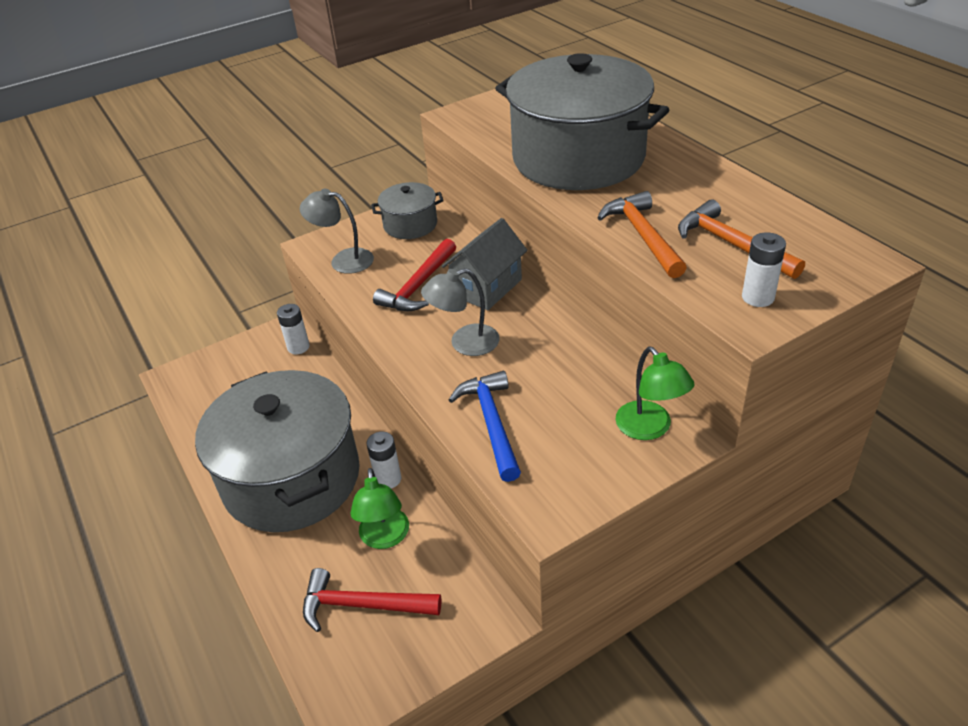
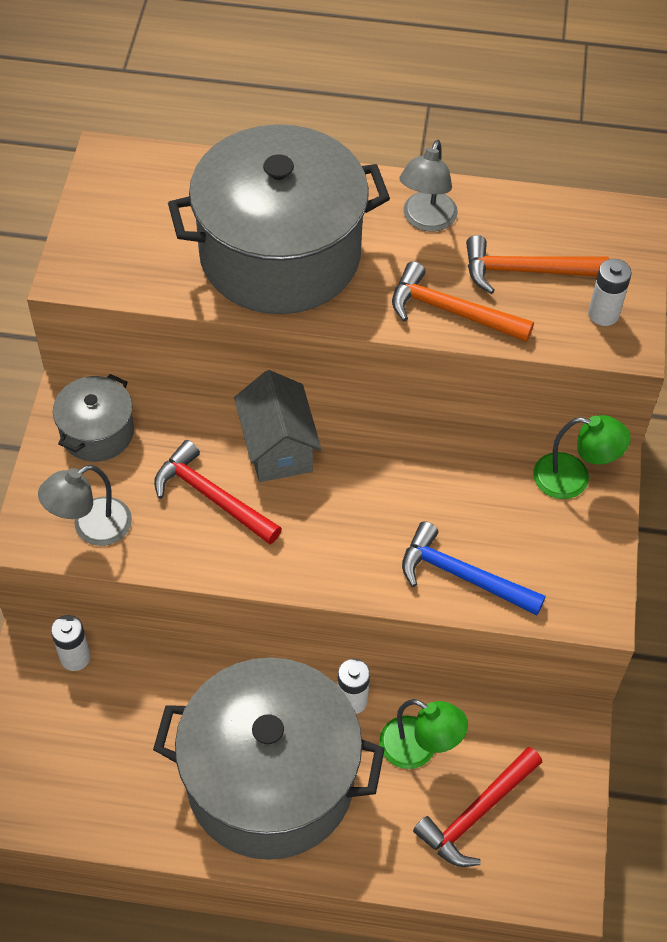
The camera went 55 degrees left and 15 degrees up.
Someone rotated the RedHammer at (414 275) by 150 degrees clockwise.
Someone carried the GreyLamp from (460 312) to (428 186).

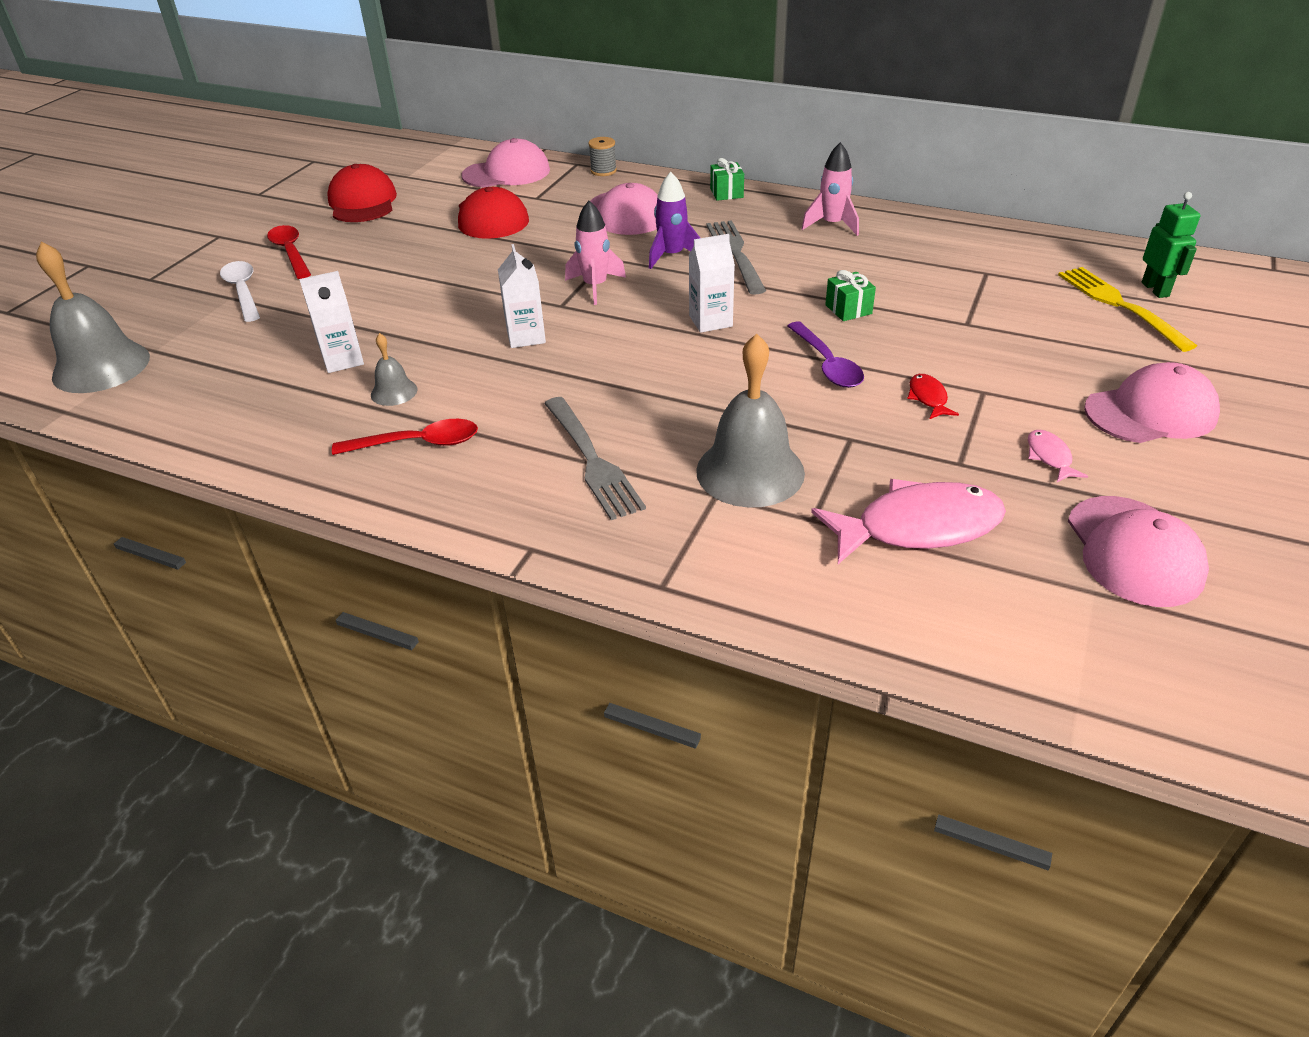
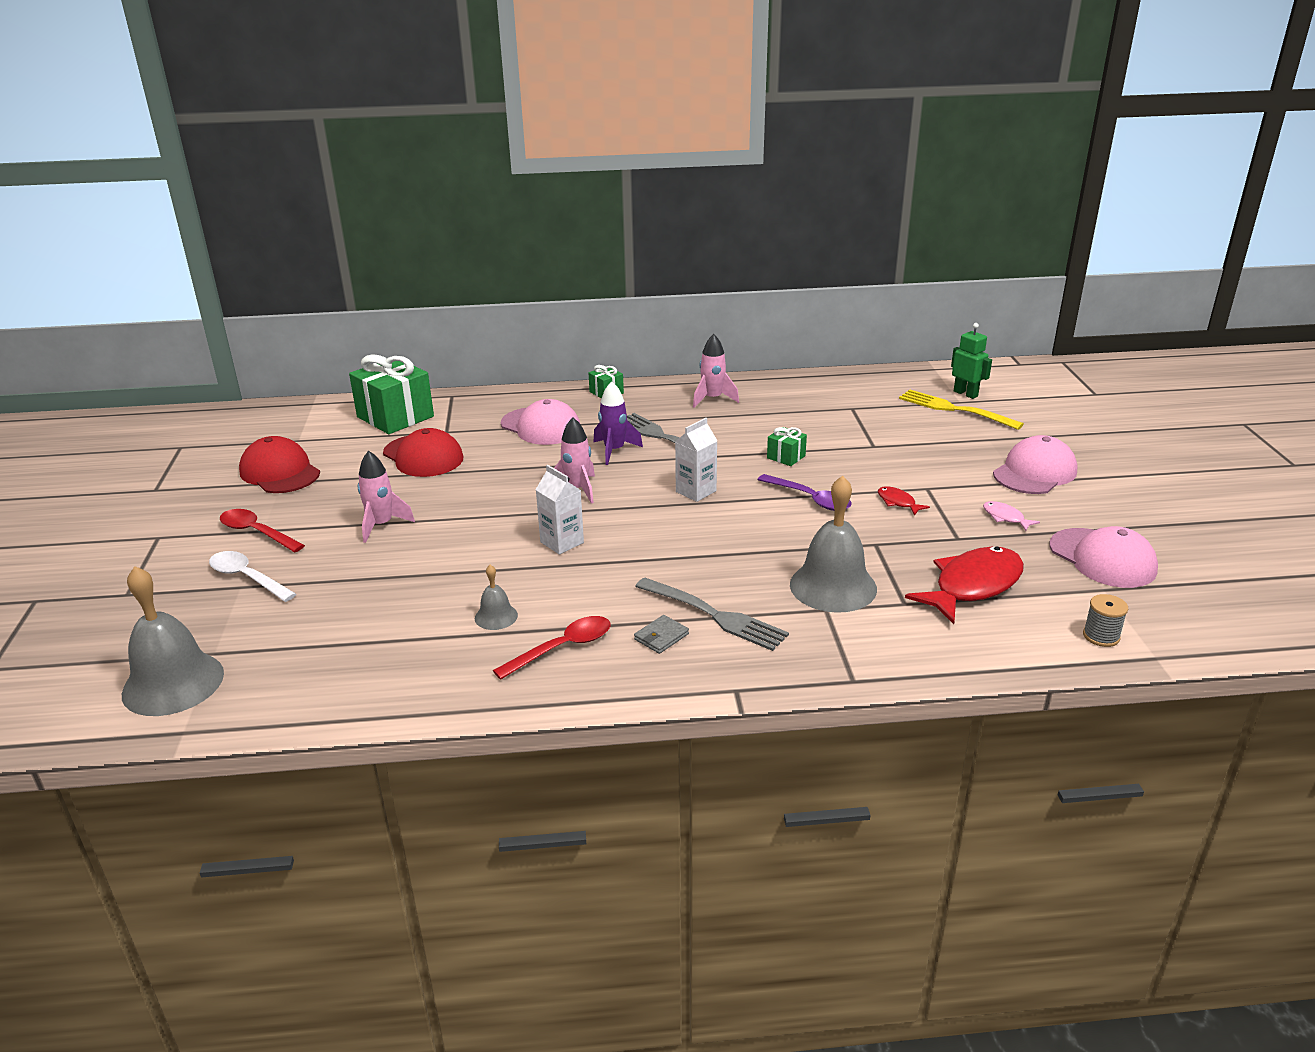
The camera went 30 degrees left and 10 degrees down.
Someone took away the WhiteCarton at (331 322).
Someone swapped the PinkCap at (505 162) for the GreenGift at (391 394).
Someone carried the GreySpool from (602 156) to (1105 620).
Someone repainted the PinkFish at (908 521), which became the RedFish at (964 585).
Someone put down the PinkRocket at (386 497).
Someone put down the GreyWallet at (661 634).

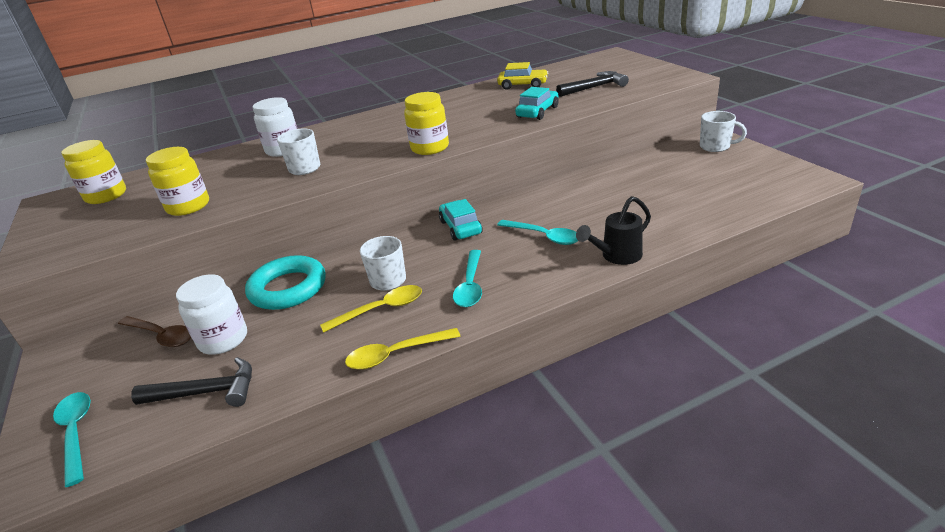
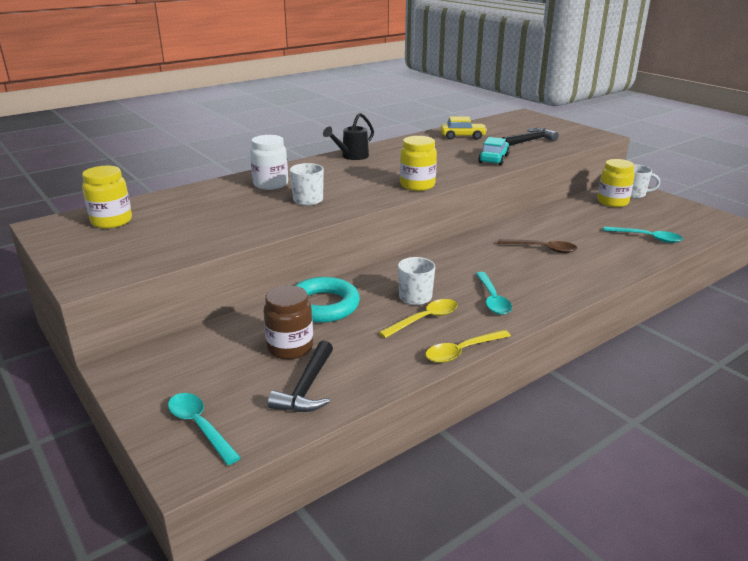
The camera went 15 degrees left and 5 degrees down.
Someone carried the BrownSpoon from (154 331) to (537 246).
Someone rotated the BlackHammer at (191 382) by 120 degrees clockwise.
Someone carried the YellowJar from (177 181) to (616 183).
Someone repainted the WhiteJar at (211 314), which became the BrownJar at (288 322).
Someone took away the TurquoiseCar at (461 220).
Someone carried the TurquoiseSpoon from (537 232) to (643 234).
Someone carried the BlackWateringCan from (613 230) to (348 136).

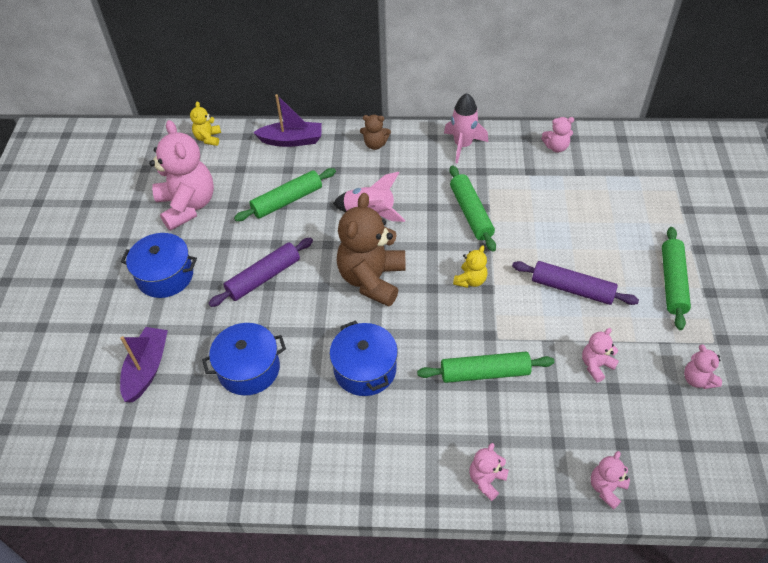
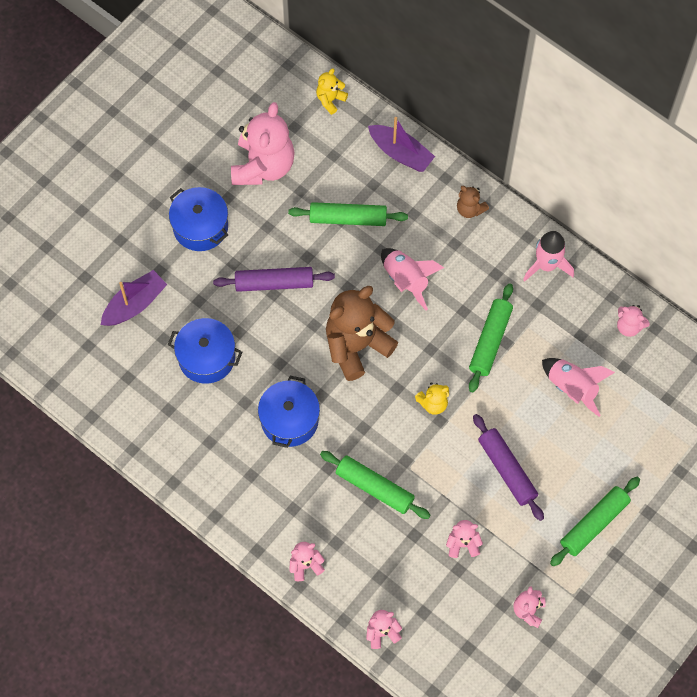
The camera went 35 degrees right and 15 degrees up.
Someone put down the PinkRocket at (578 387).

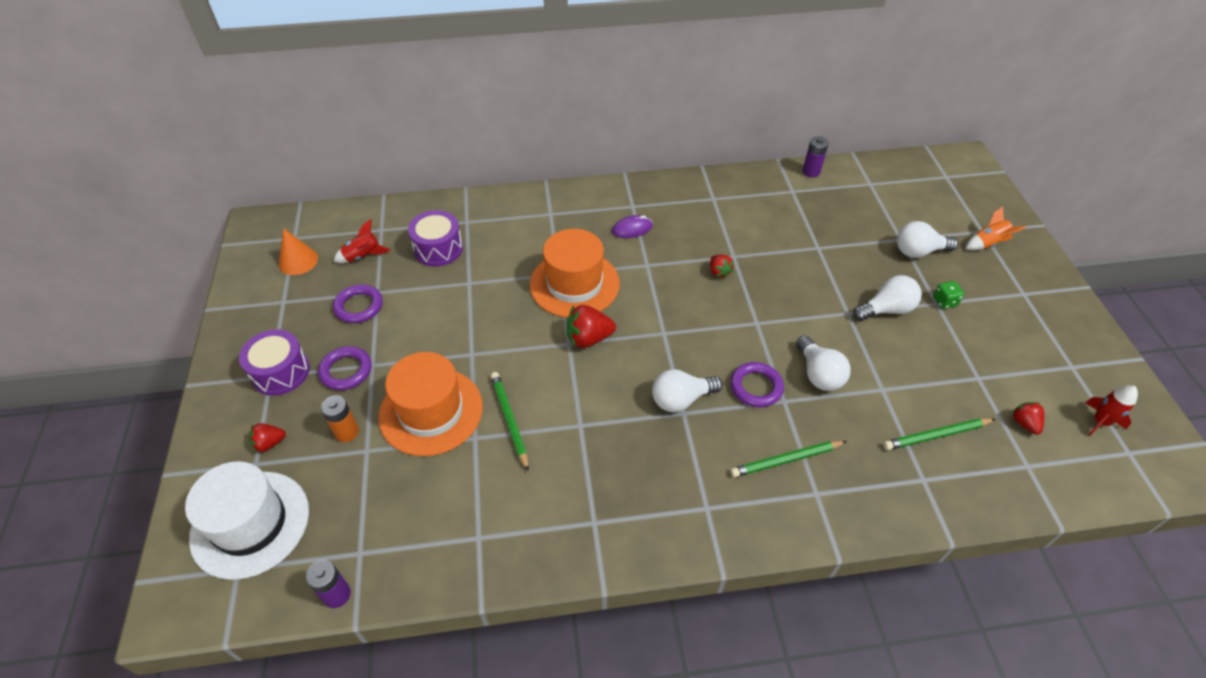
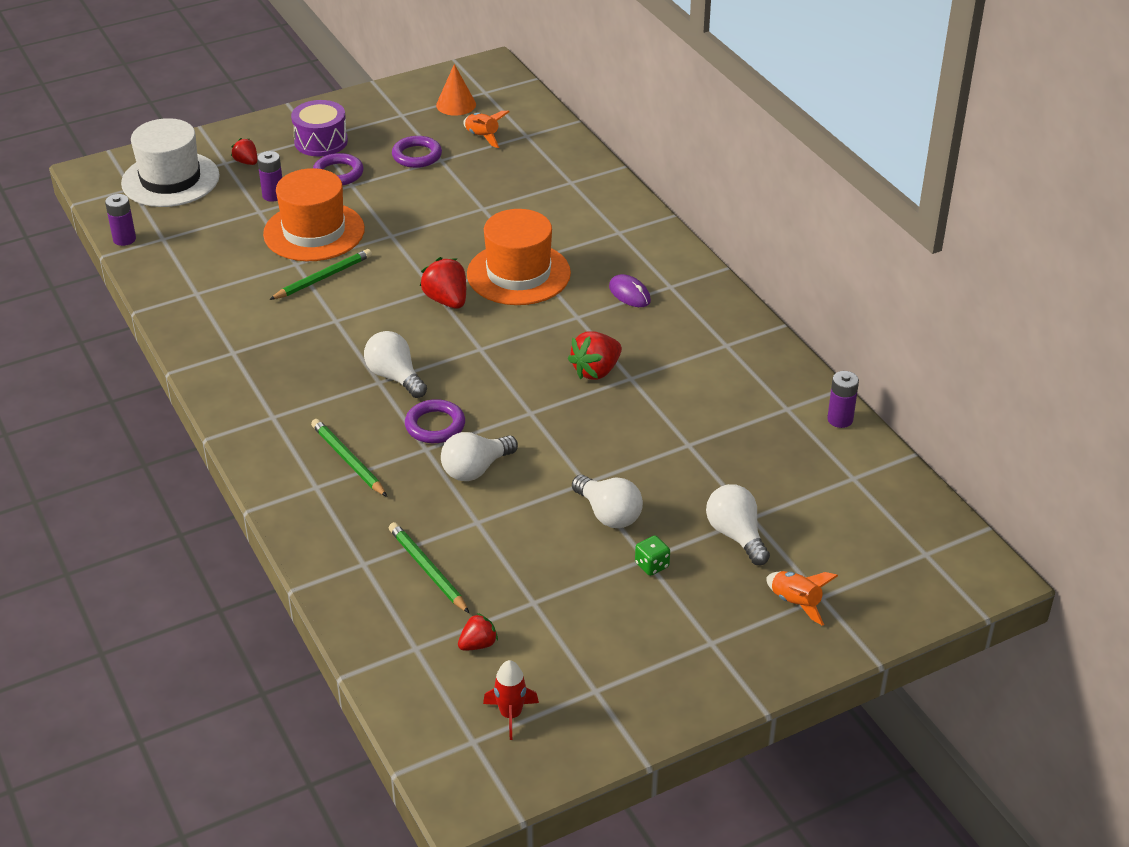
The camera went 70 degrees right and 10 degrees down.
Someone repainted the OrangeBattery at (340 418), which became the PurpleBattery at (269 176).
Someone repainted the RedRocket at (362 241), which became the OrangeRocket at (486 129).
Someone took away the PurpleDrum at (435 238).
Someone scaled the RedStrawberry at (722 266) by 1.66.

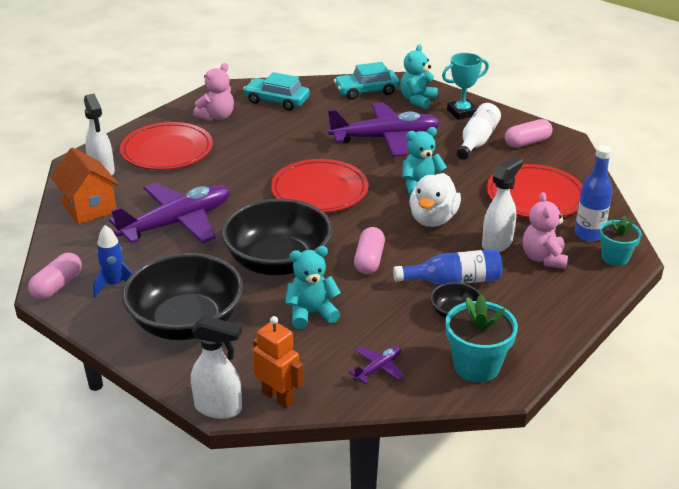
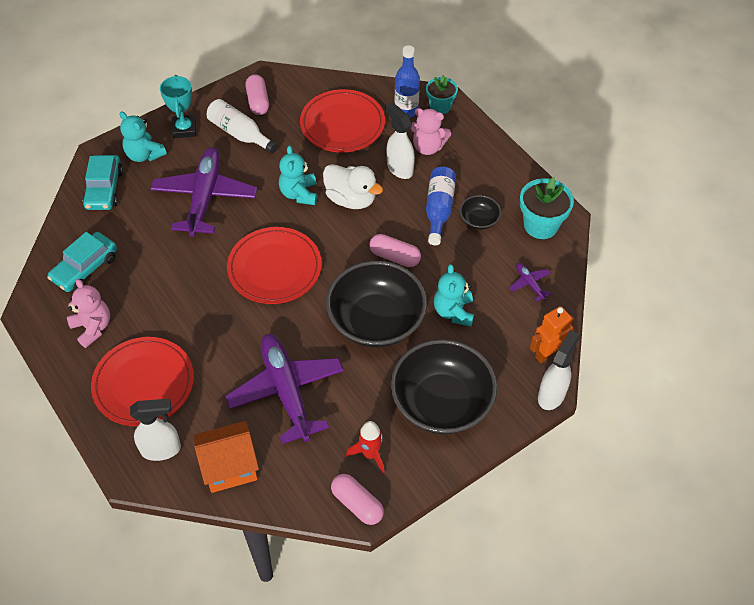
The camera went 75 degrees left and 20 degrees up.
Someone repainted the BlueRocket at (113 261), which became the RedRocket at (365 447).

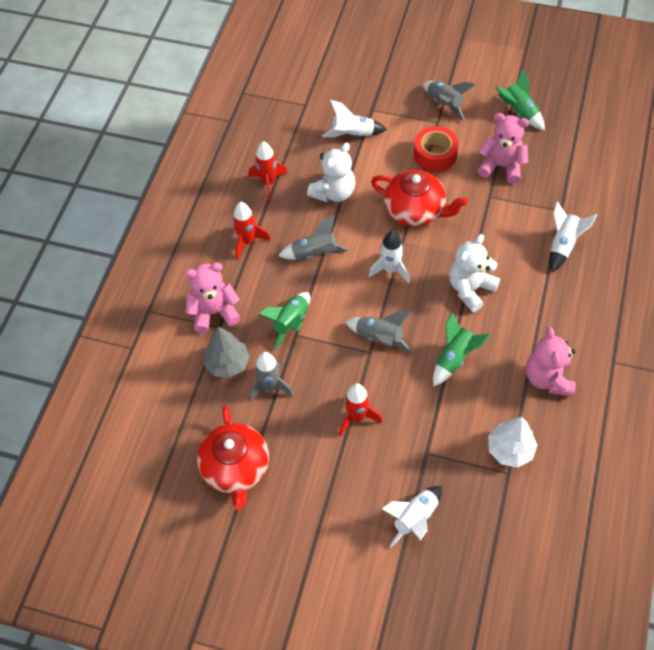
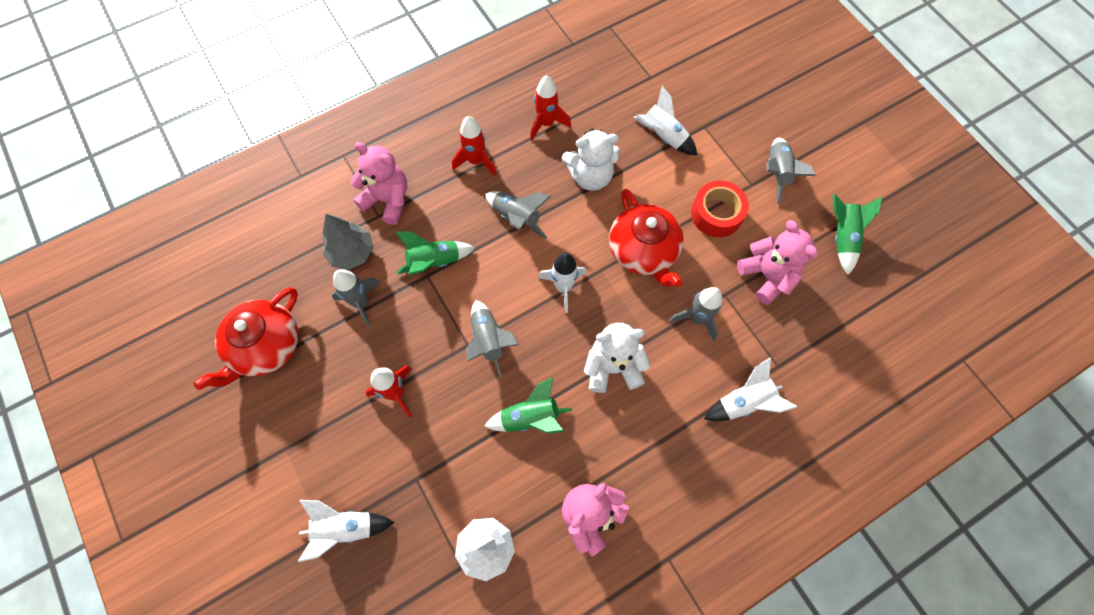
The camera went 40 degrees right and 10 degrees up.
Someone put down the GreyRocket at (695 314).

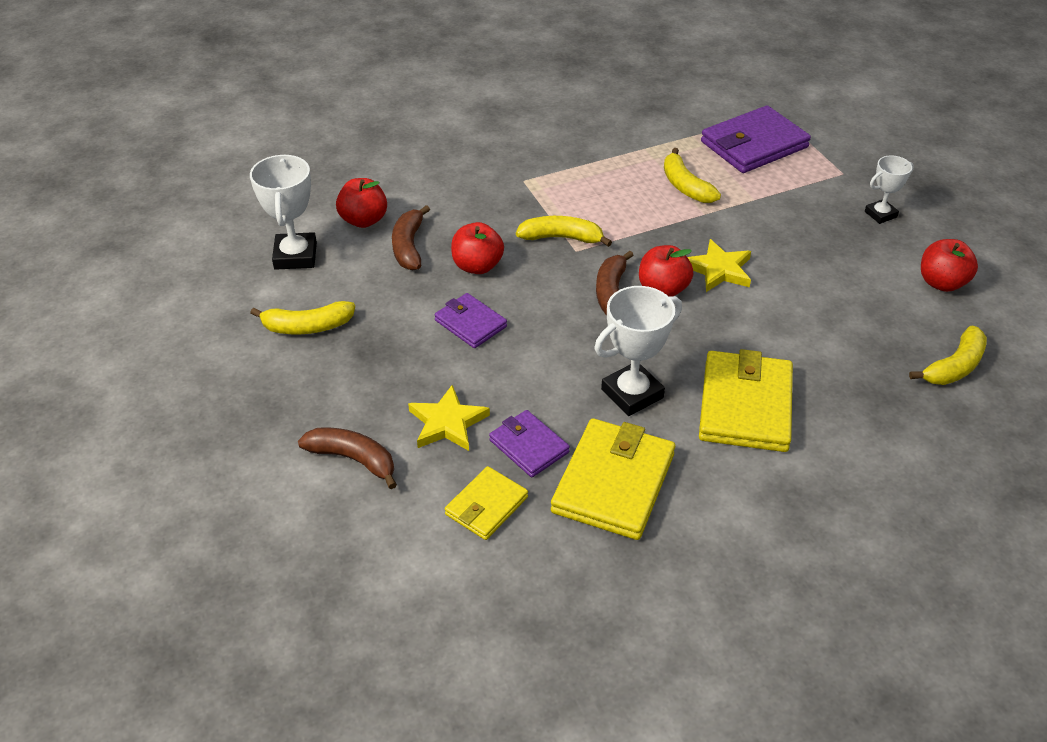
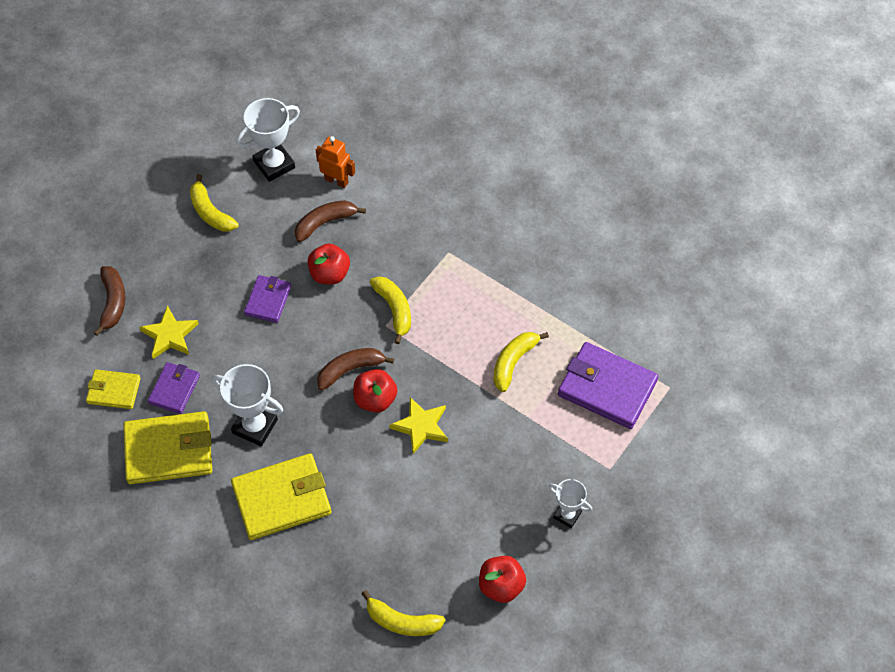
The camera went 60 degrees right and 15 degrees up.
Someone swapped the RedApple at (361 203) for the OrangeRobot at (335 162).

